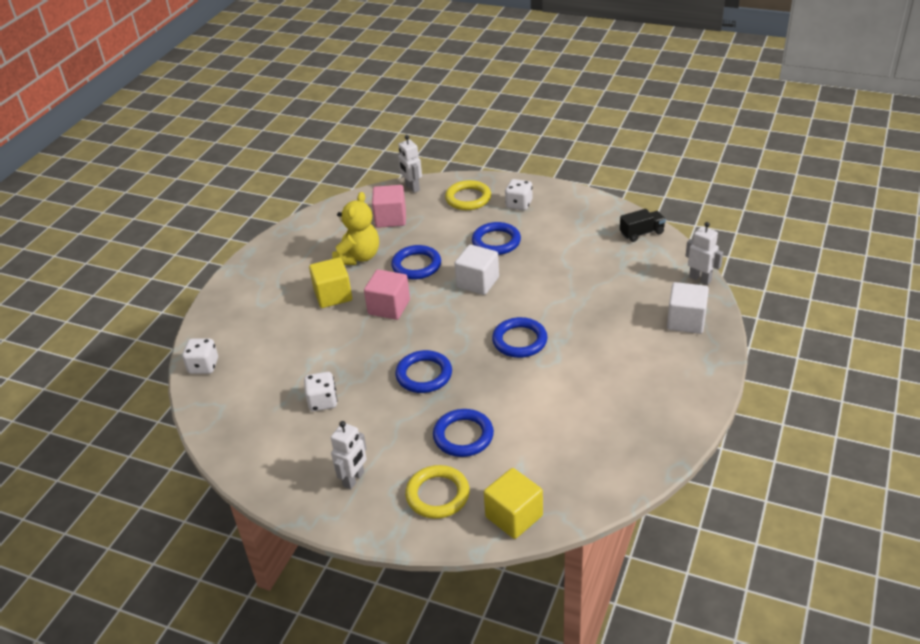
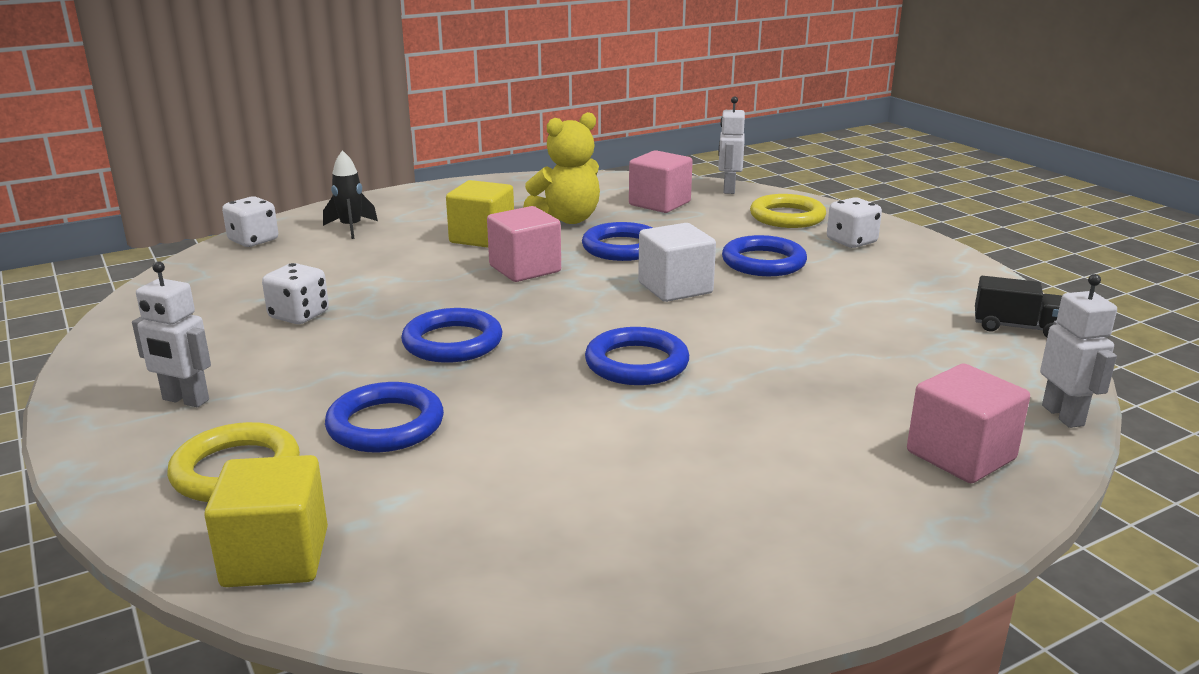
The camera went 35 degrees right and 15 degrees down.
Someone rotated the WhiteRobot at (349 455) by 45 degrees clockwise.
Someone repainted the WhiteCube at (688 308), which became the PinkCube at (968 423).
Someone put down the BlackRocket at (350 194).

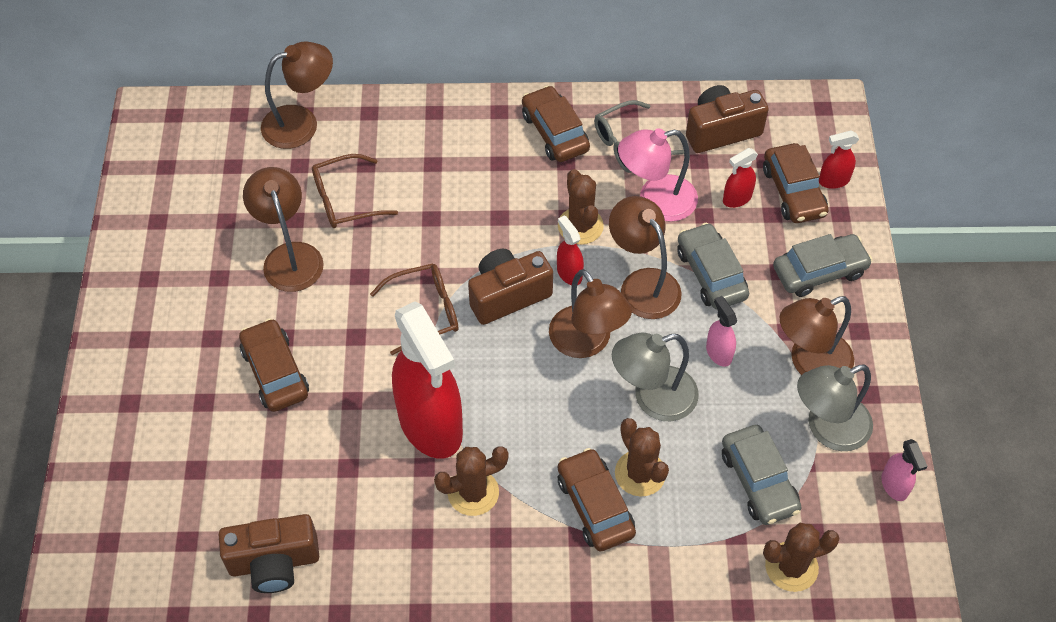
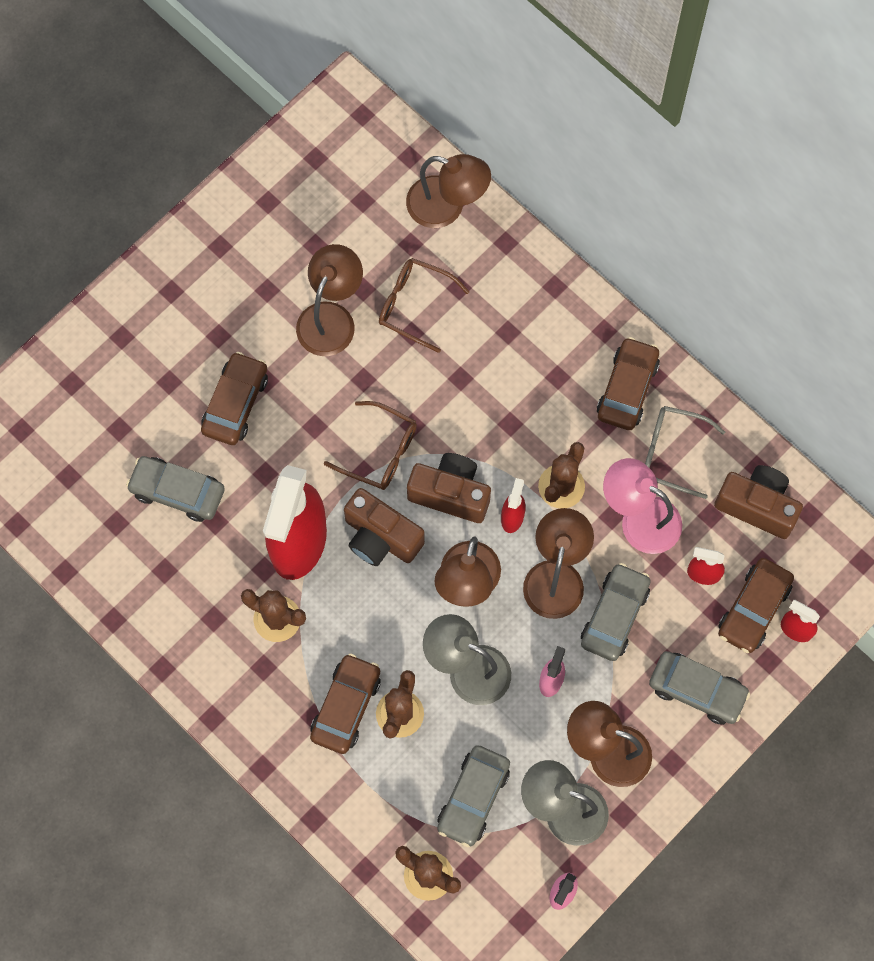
The camera went 45 degrees right and 15 degrees up.
Someone carried the BrownCamera from (269 553) to (384 527).
Someone put down the GreyCar at (175 489).

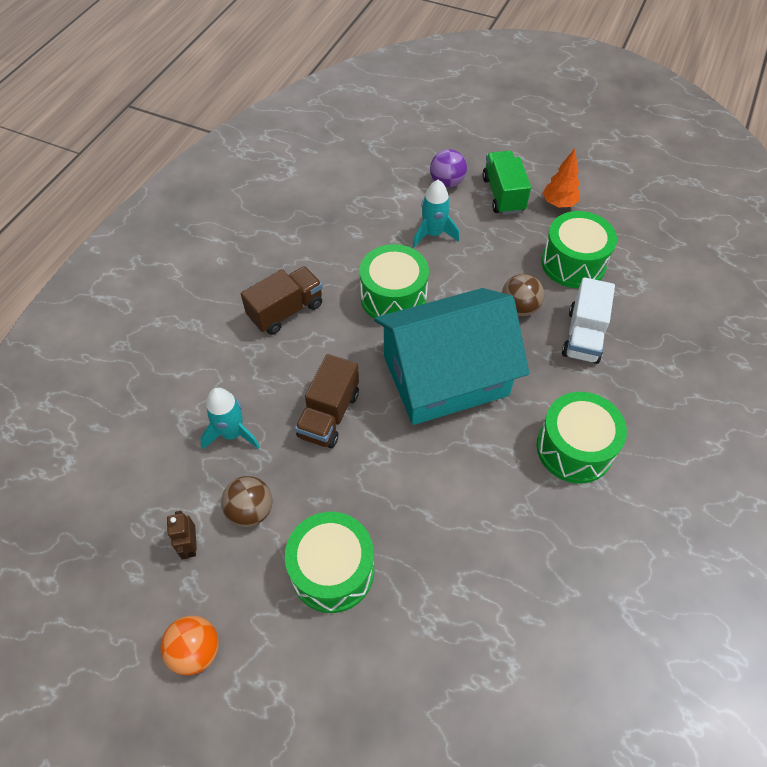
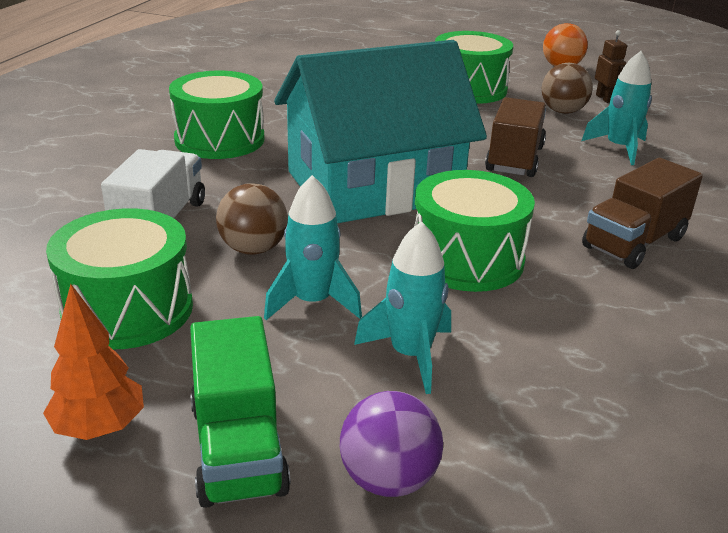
The camera went 175 degrees right and 25 degrees down.
Someone put down the TurquoiseRocket at (313 247).

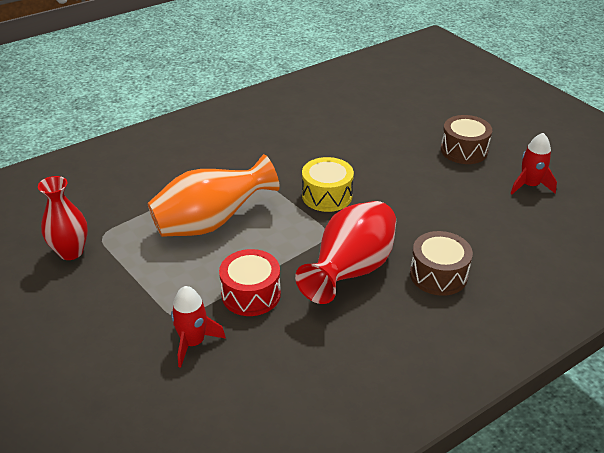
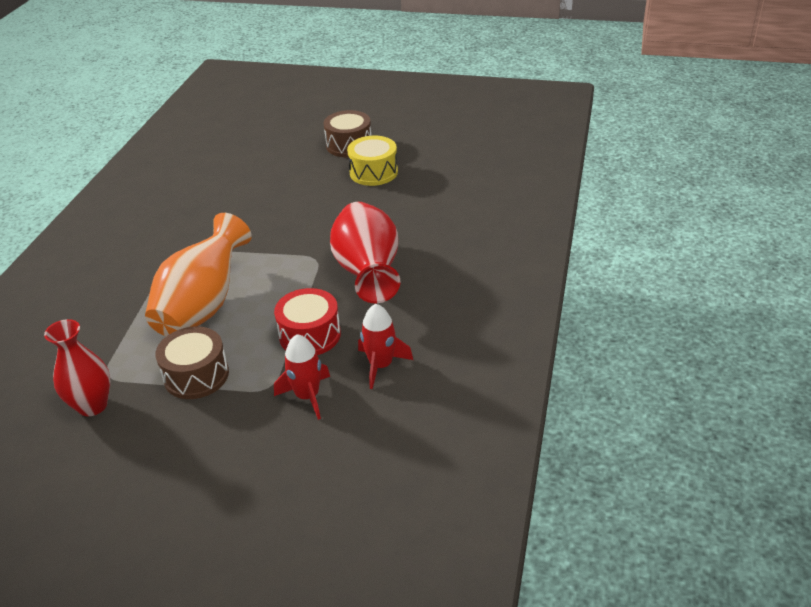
The camera went 40 degrees left and 0 degrees up.
Someone carried the YellowDrum from (328 184) to (372 161).
Someone carried the BrownDrum from (441 263) to (192 362).
Someone carried the RedRocket from (533 163) to (385 346).

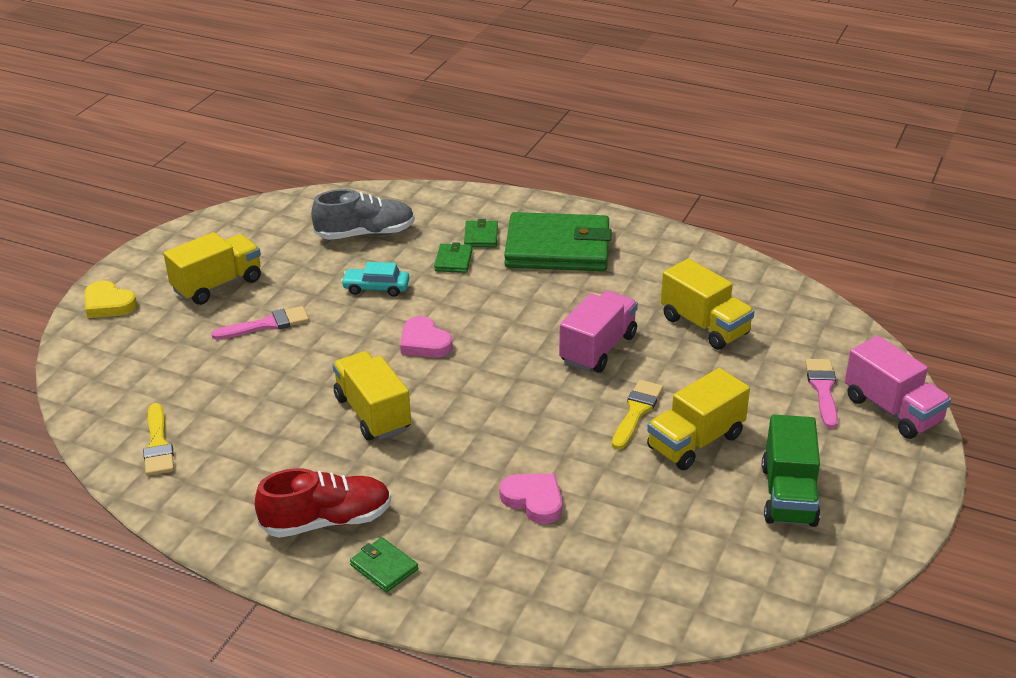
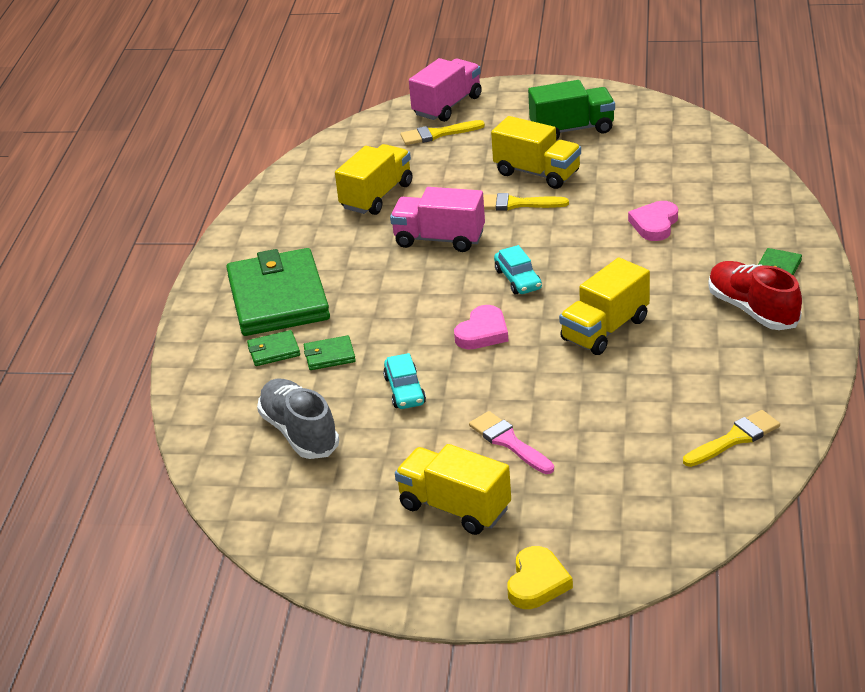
The camera went 105 degrees left and 0 degrees up.
Someone repainted the PinkBrush at (821 393), which became the YellowBrush at (442 132).
Someone put down the TurquoiseCar at (518 270).

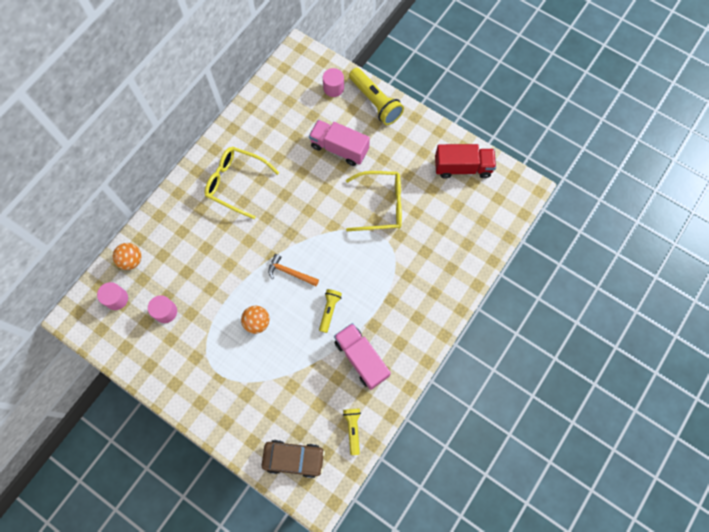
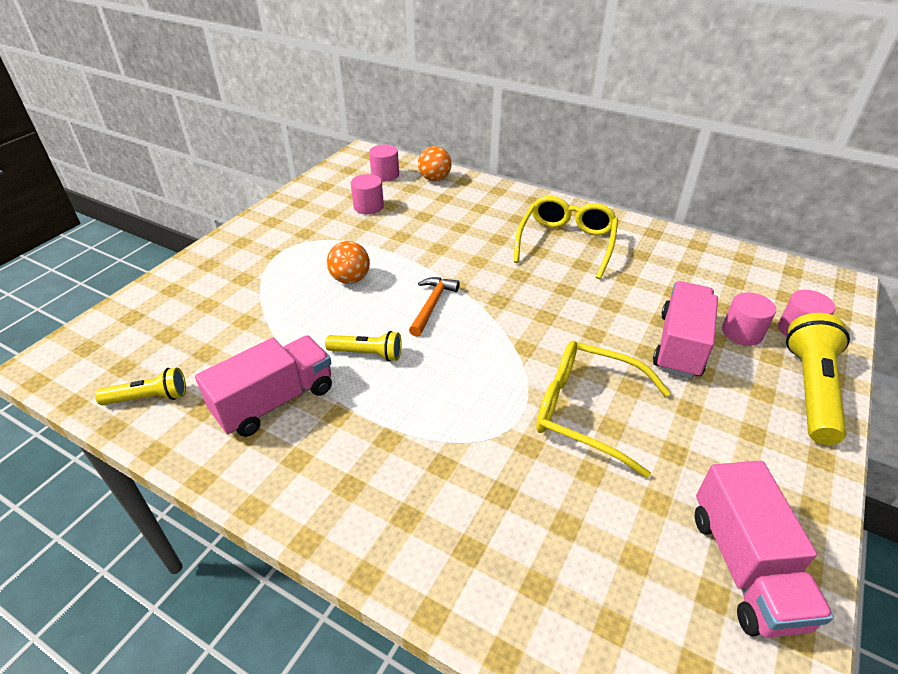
The camera went 85 degrees right and 30 degrees down.
Someone took away the BrownCar at (293 459).
Someone rotated the YellowGlasses at (374 201) by 120 degrees clockwise.
Someone rotated the YellowFlashlight at (376 96) by 150 degrees clockwise.
Someone repainted the RedTruck at (465 161), which became the PinkTruck at (764 549).
Someone put down the PinkCylinder at (749 319).

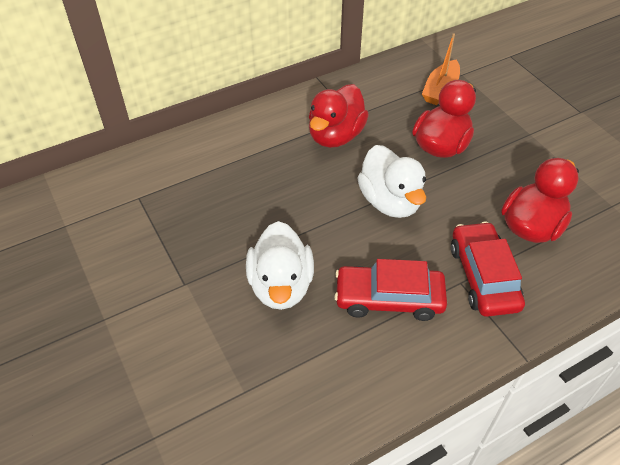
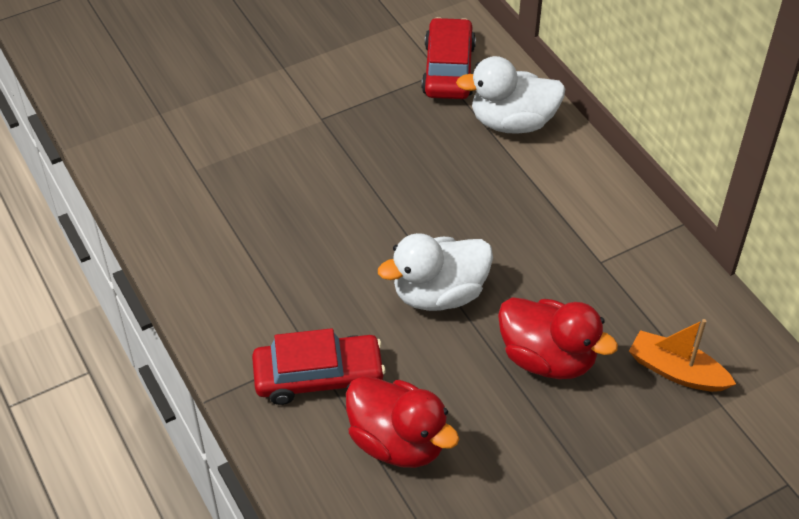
The camera went 90 degrees right and 0 degrees up.
Someone carried the WhiteDuck from (280 265) to (511 95).
Someone took away the RedDuck at (339 116).
Someone carried the RedCar from (390 290) to (449 58).

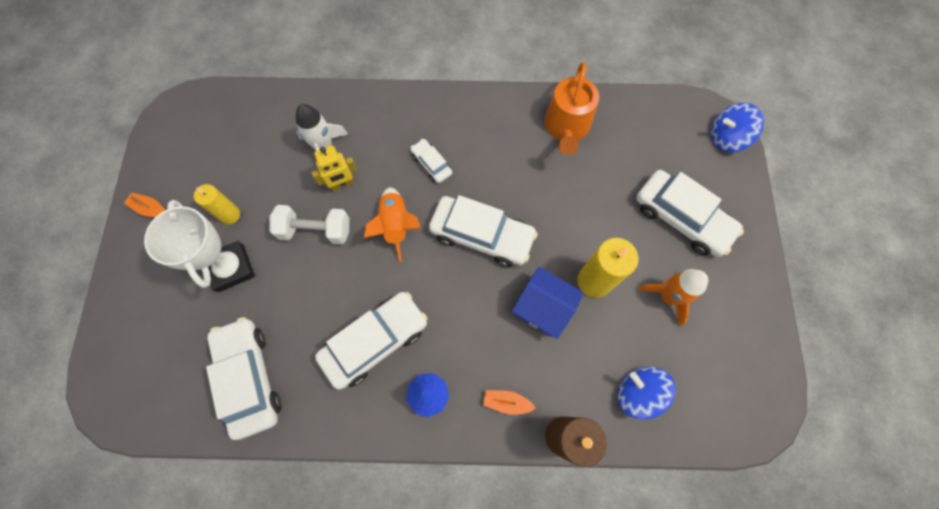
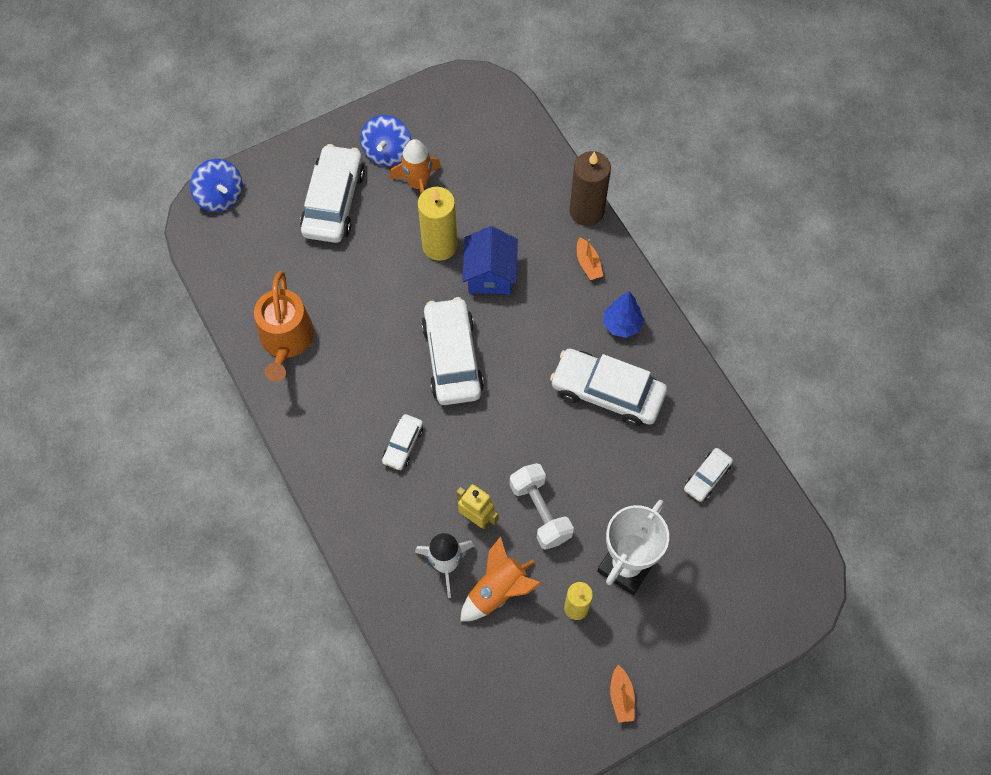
The camera went 120 degrees left and 5 degrees down.
Someone scaled the WhiteCar at (244 378) by 0.50.
Someone carried the OrangeRocket from (392 224) to (500 578).
Someone rotated the OrangeWateringCan at (572 108) by 105 degrees clockwise.
Someone carried the BlueSpinningTop from (646 393) to (386 141).

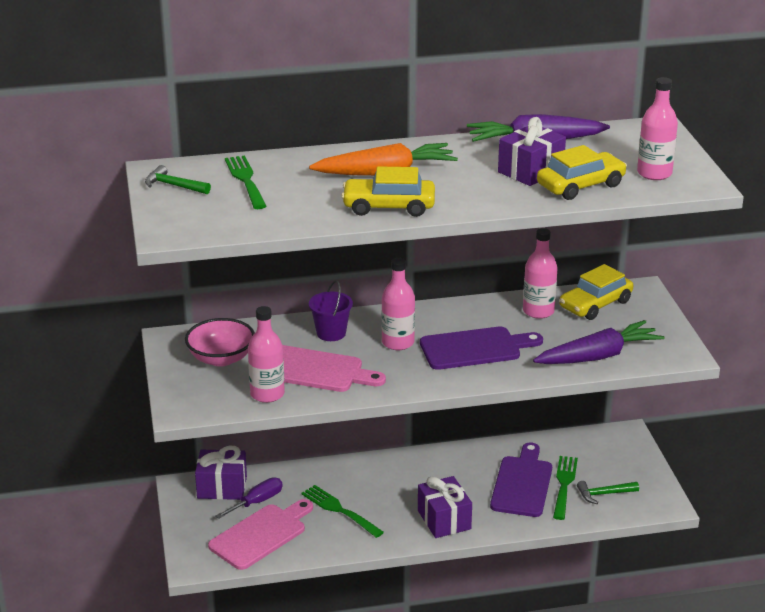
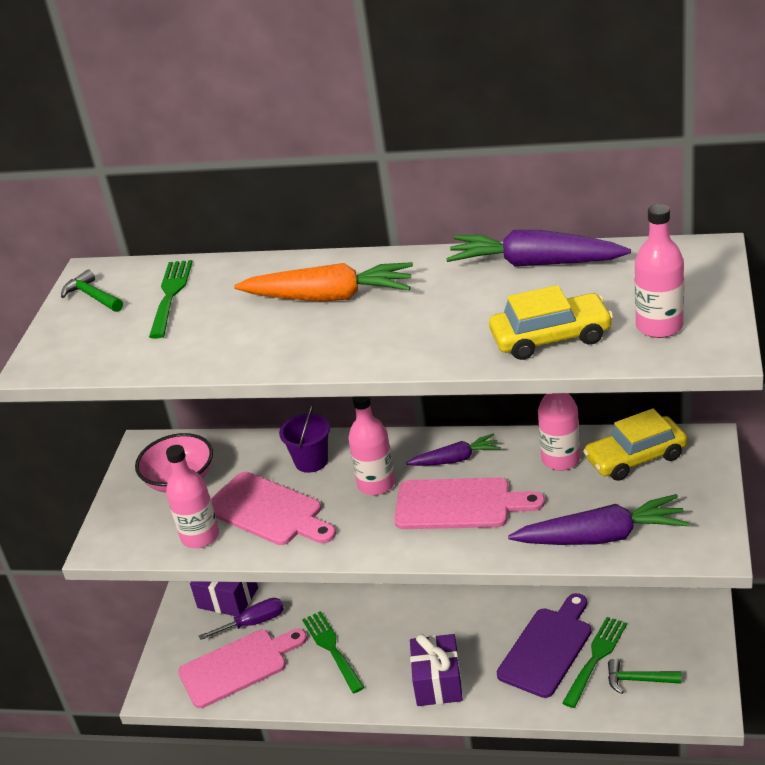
The camera went 25 degrees right and 5 degrees up.
Someone took away the YellowCar at (388 191).
Someone repainted the PurpleCuttingBoard at (481 348), which became the PinkCuttingBoard at (469 503).
Someone took away the PurpleGift at (532 151).
Someone put down the PurpleCarrot at (453 449).

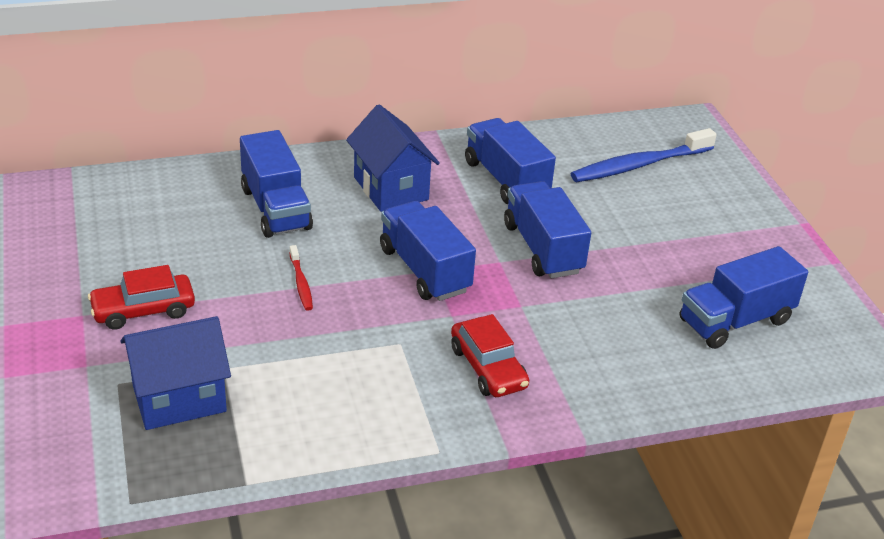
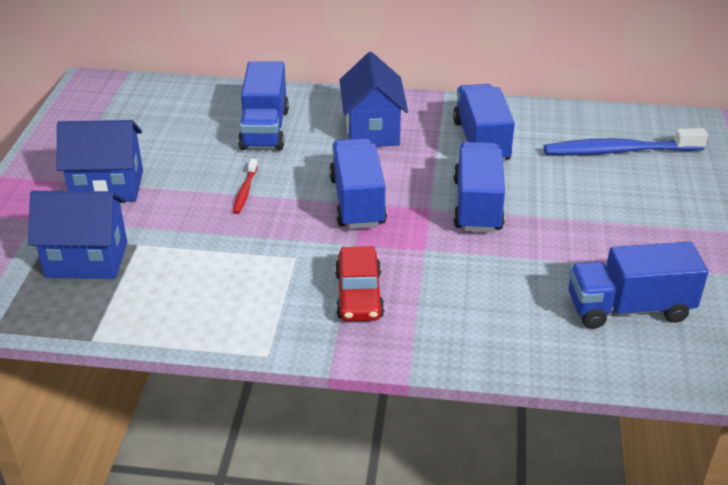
The camera went 25 degrees right and 0 degrees up.
Someone swapped the RedCar at (141 297) for the BlueHouse at (100 160).

